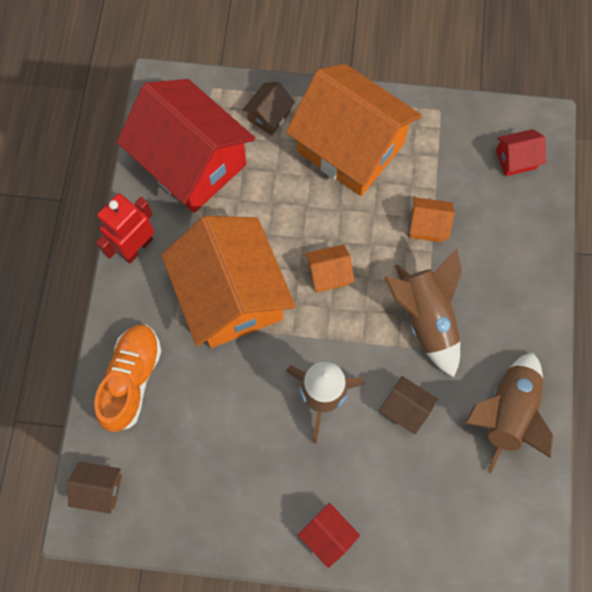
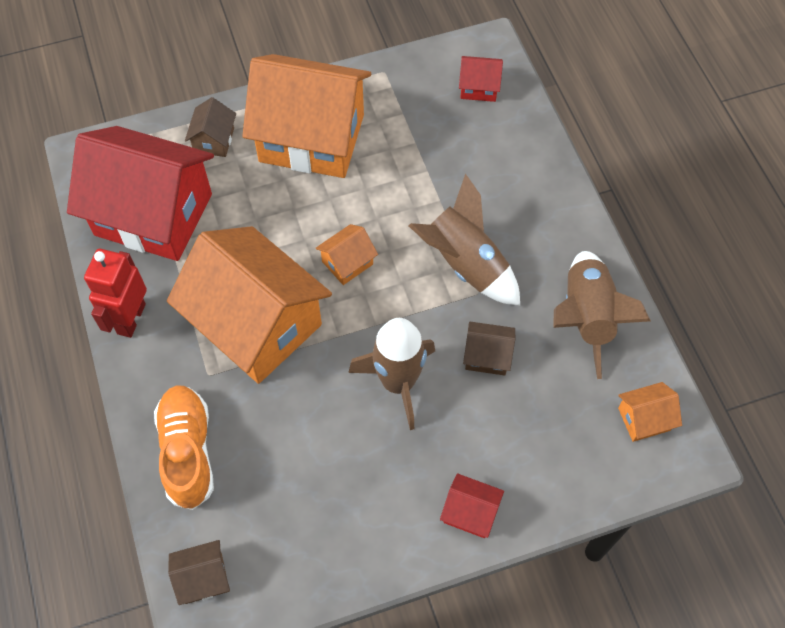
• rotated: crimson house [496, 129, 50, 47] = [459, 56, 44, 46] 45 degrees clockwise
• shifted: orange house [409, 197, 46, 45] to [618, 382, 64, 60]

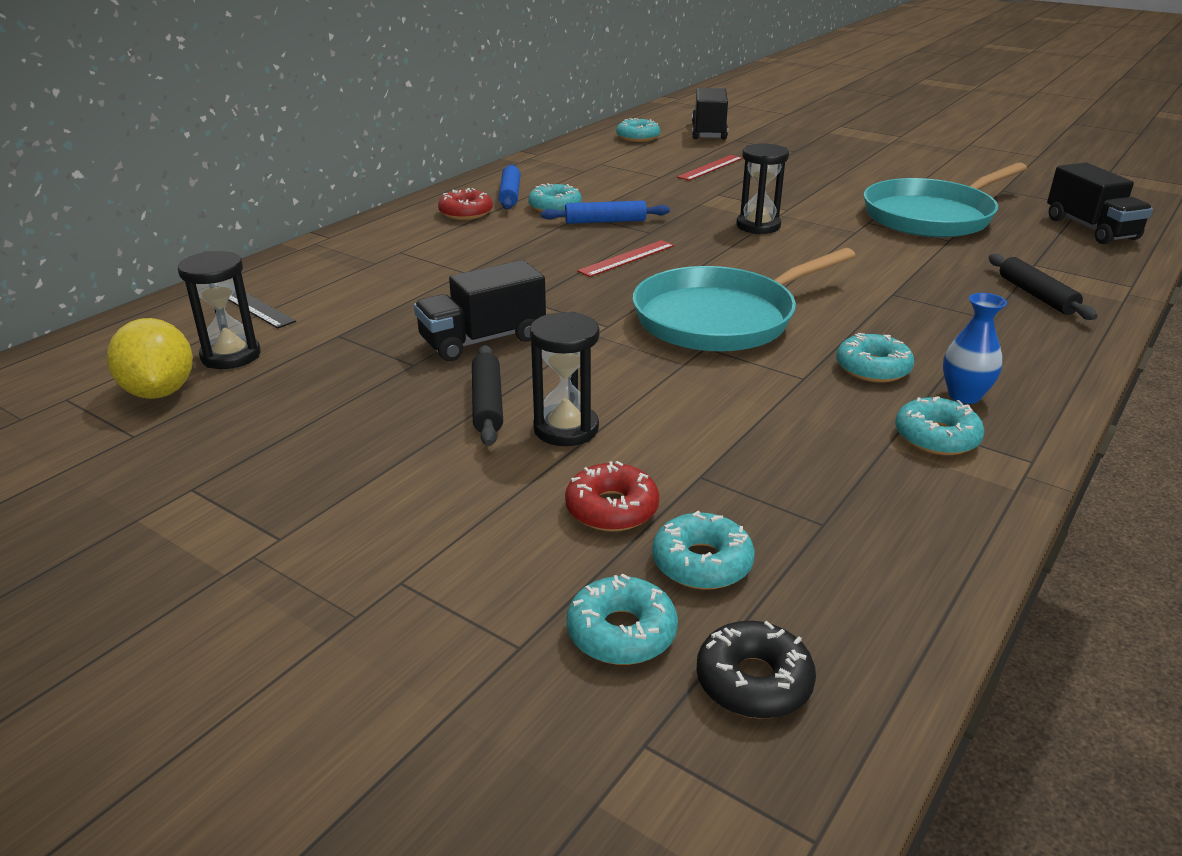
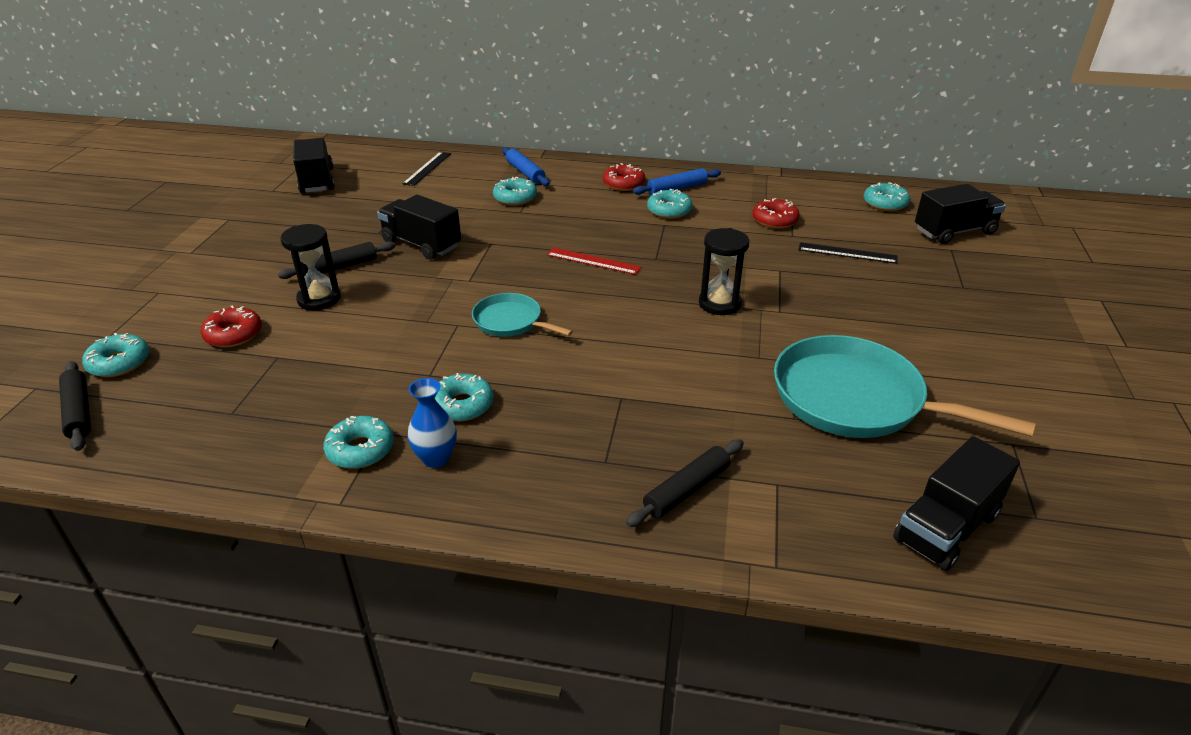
• swapped: jet-black donut [696, 621, 120, 98] to jet-black dough roller [59, 361, 32, 90]
• swapped: bright yellow citrus fruit [107, 318, 86, 81] to jet-black toy truck [293, 138, 42, 55]
• scaled: turquoise pan [633, 248, 223, 104] = [472, 293, 101, 44] x0.53
• shifted: turquoise donut [652, 511, 103, 79] to [493, 177, 44, 29]
• shifted: blue dough roller [541, 201, 129, 23] to [502, 147, 48, 39]
• new: crimson donut [753, 198, 47, 31]
• repainted: crimson measuring stick [677, 155, 66, 26] to jet-black measuring stick [799, 242, 99, 22]
• gone: jet-black sand timer [178, 251, 83, 118]

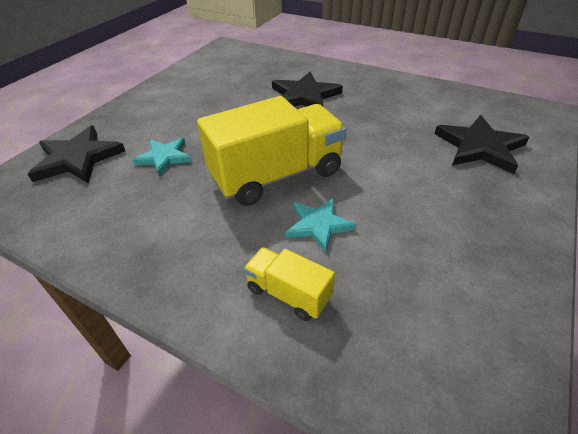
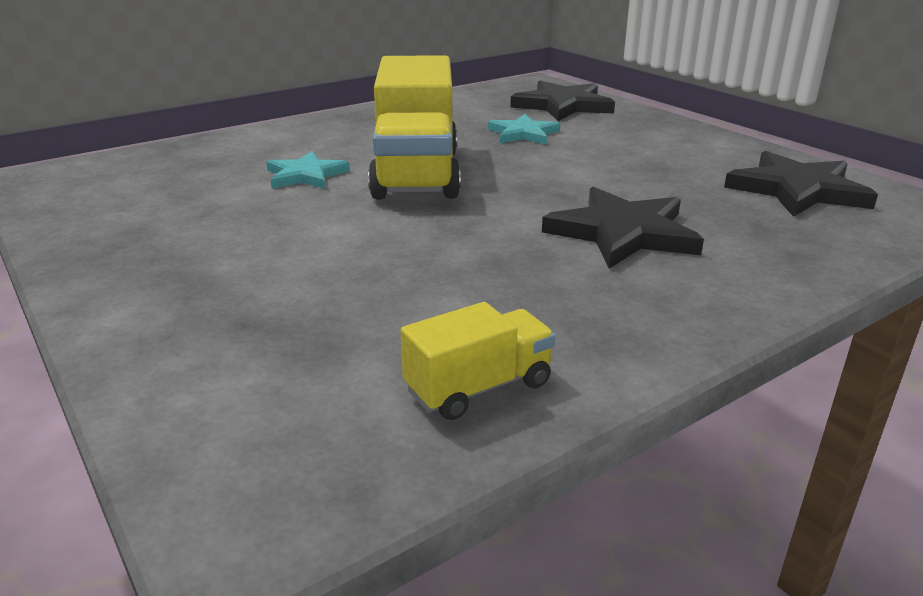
• shifted: bright yellow toy truck [244, 247, 91, 74] to [400, 302, 155, 118]
• shifted: jet-black five-pointed star [434, 115, 96, 59] to [724, 151, 154, 66]

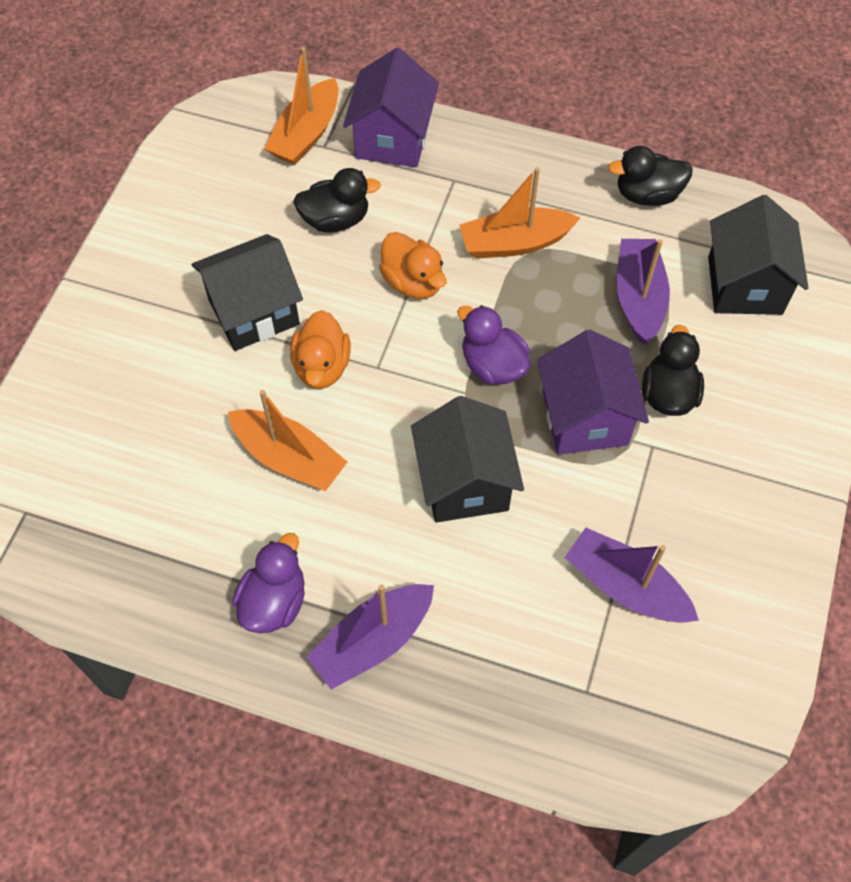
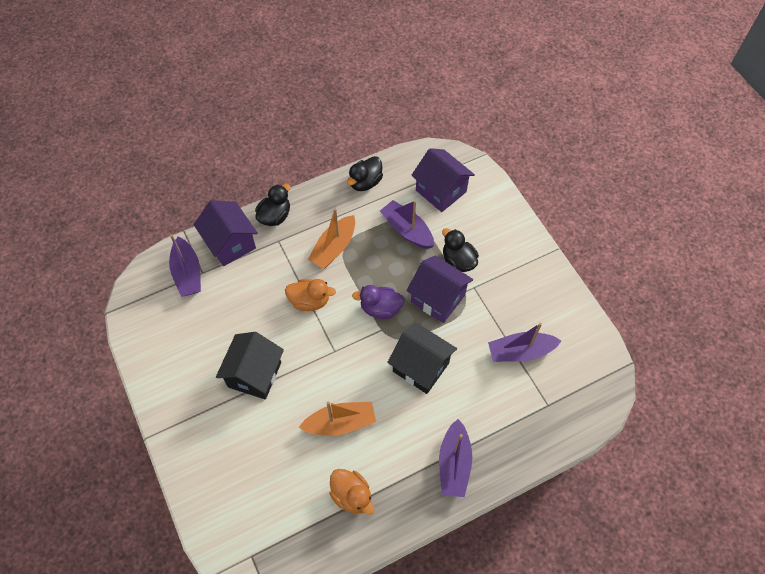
• repainted: orange sailboat [264, 47, 74, 118] to violet sailboat [169, 234, 32, 63]
• shifted: jet-black duck [293, 168, 88, 65] to [255, 184, 36, 42]
• shifted: orange duck [290, 310, 60, 79] to [329, 469, 45, 46]
• repainted: jet-black house [708, 195, 100, 120] to violet house [411, 148, 64, 64]
• gone: violet duck [232, 533, 73, 100]

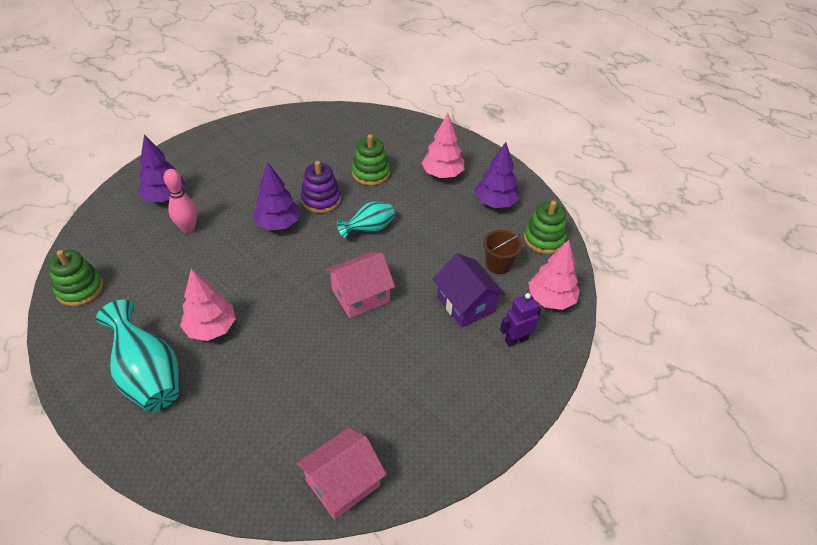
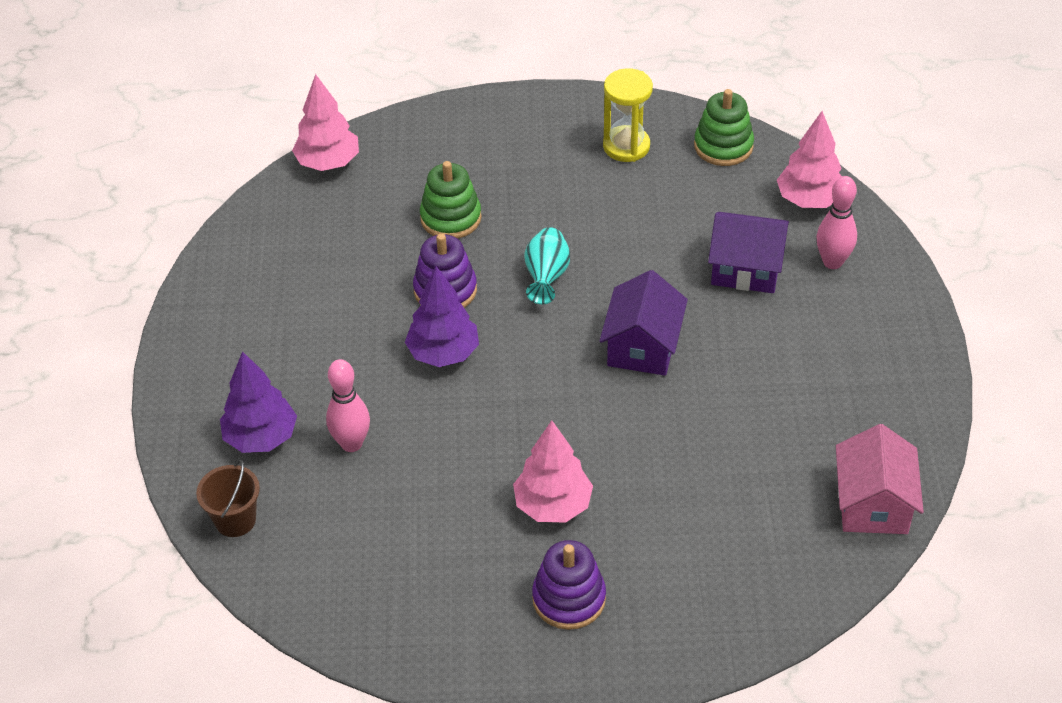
• shifted: brown pail [483, 230, 39, 44] to [196, 460, 64, 77]
• shifted: rosy fir tree [422, 113, 42, 65] to [292, 74, 67, 97]
• swapped: turquoise tall vase [96, 300, 83, 112] to violet ring stacker [532, 540, 74, 90]
• repainted: rosy house [326, 252, 69, 66] to violet house [599, 270, 89, 106]
• swapped: violet fir tree [475, 142, 44, 66] to bright yellow sand timer [603, 68, 50, 94]
• swapped: violet toy robot [500, 293, 41, 54] to rosy tenpin [816, 176, 41, 93]
• gone: green ring stacker [48, 250, 55, 56]

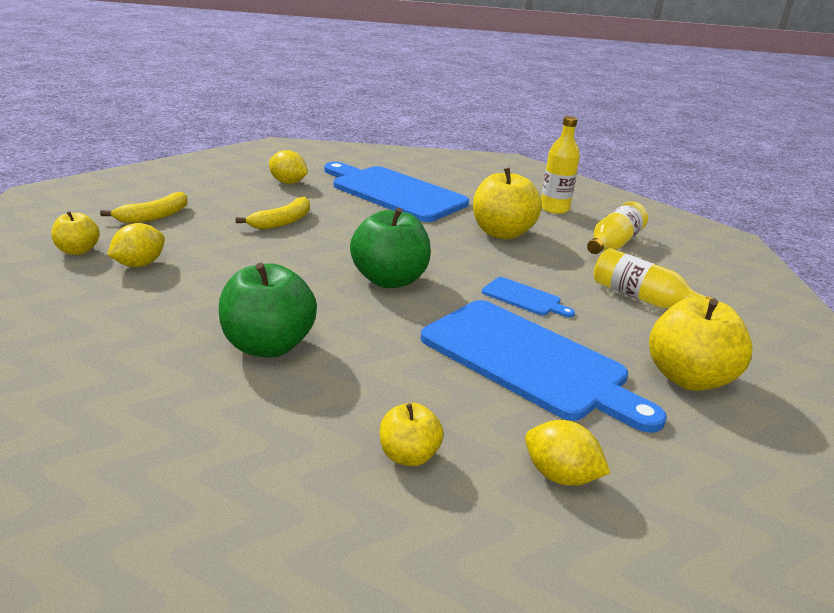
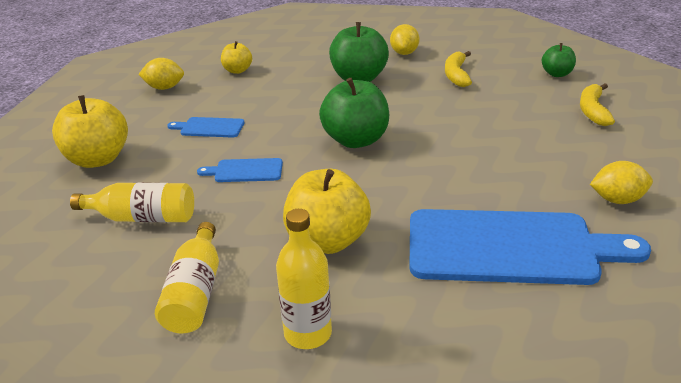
• scaled: blue chopping board [421, 300, 246, 133] = [167, 117, 77, 21] x0.43
• shifted: bright yellow citrus fruit [107, 223, 58, 44] to [390, 24, 30, 31]
• shifted: bright yellow toy banana [236, 197, 74, 33] to [445, 51, 27, 36]
• repainted: bright yellow apple fruit [51, 211, 49, 44] to green apple fruit [542, 43, 34, 34]

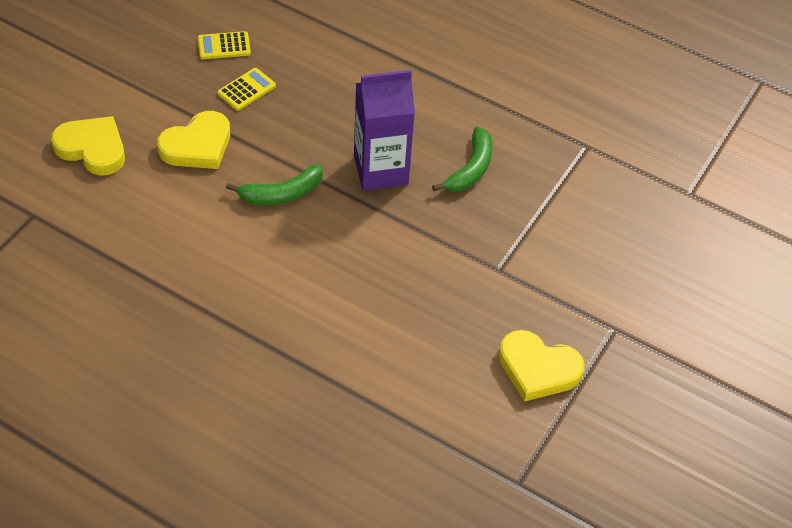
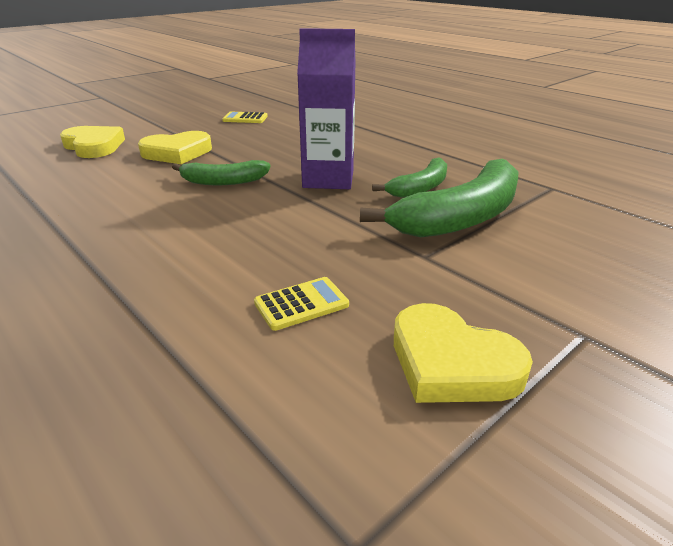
• shifted: bright yellow adding machine [217, 68, 59, 43] to [254, 277, 95, 54]
• new: green toy banana [360, 158, 158, 79]

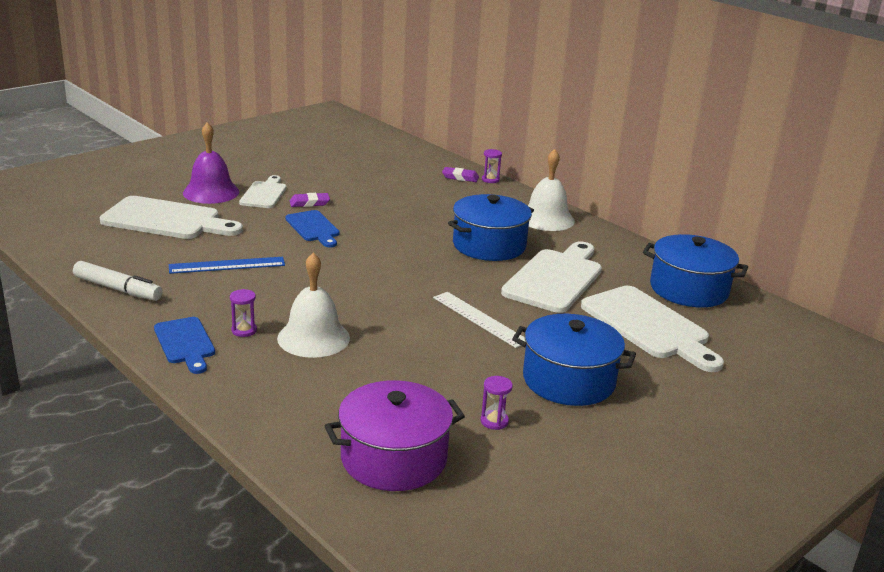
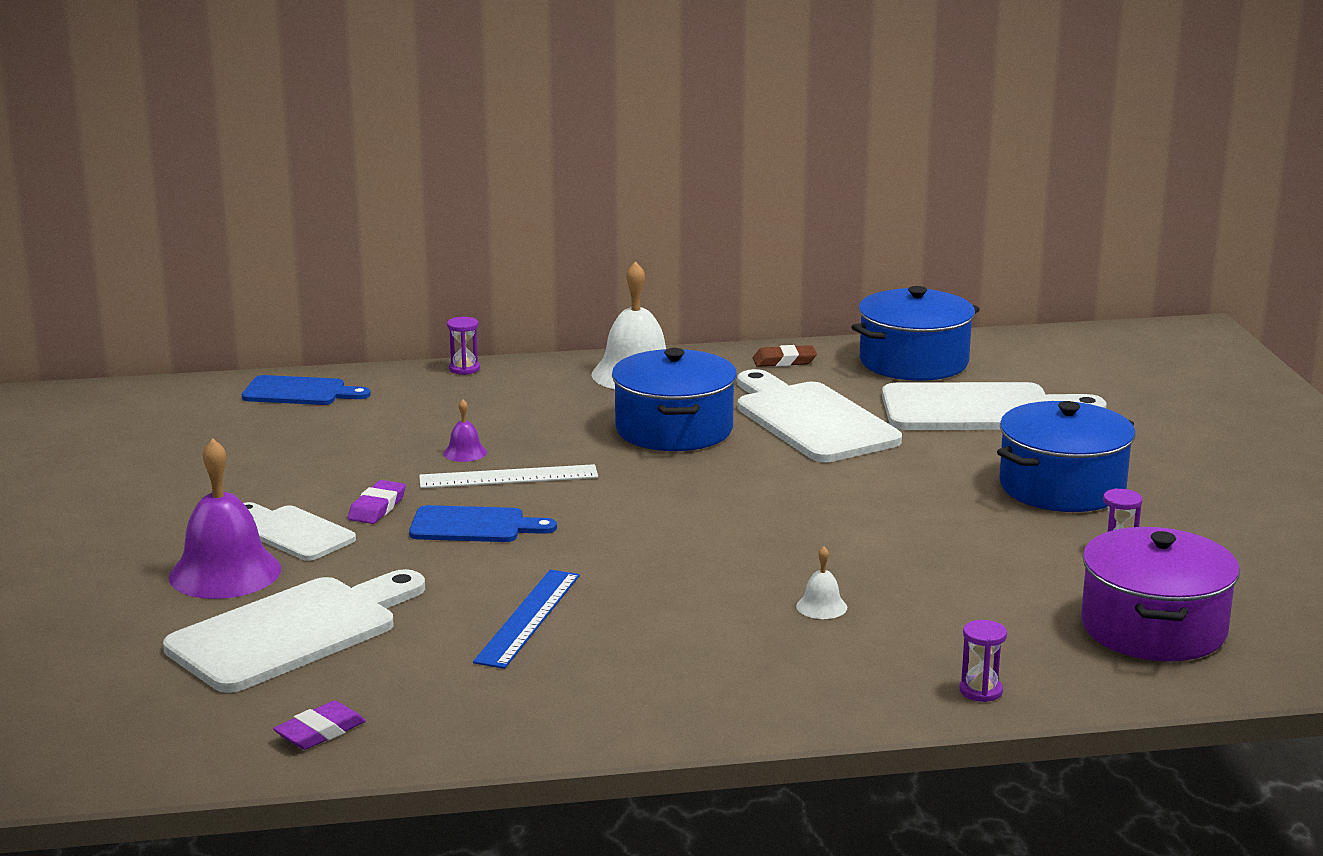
• shifted: blue chopping board [154, 317, 61, 57] to [242, 375, 129, 30]
• shifted: violet gum eraser [442, 167, 37, 15] to [273, 701, 93, 49]
• shifted: snow-white measuring stick [433, 292, 93, 56] to [419, 464, 179, 24]
• new: violet bell [443, 400, 44, 62]
• new: brown gum eraser [753, 345, 64, 22]
• scaled: snow-white bell [277, 252, 73, 106] = [796, 546, 51, 73] x0.45
• shifted: violet sand timer [230, 289, 27, 48] to [959, 620, 48, 82]
• gone: snow-white marker pen [73, 261, 90, 40]

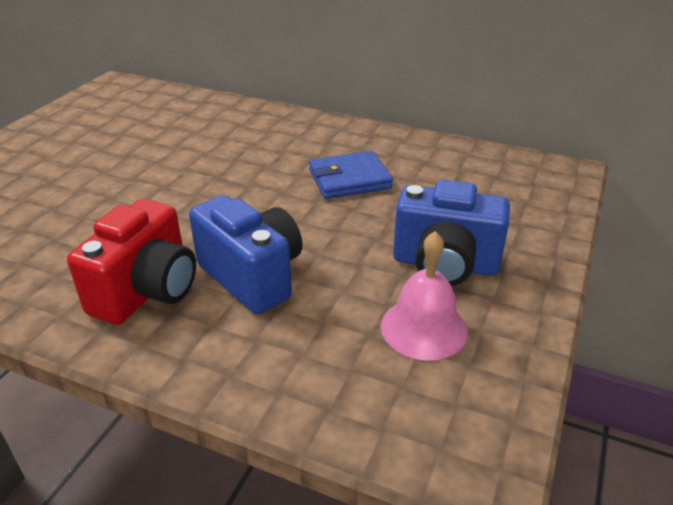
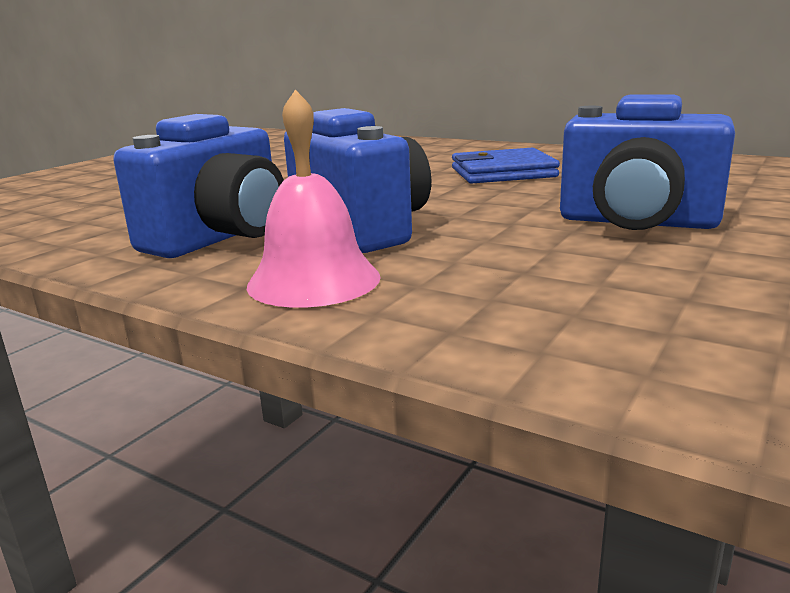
• repainted: crimson camera [67, 199, 129, 126] to blue camera [113, 114, 171, 144]
• shifted: rosy bell [381, 231, 87, 130] to [247, 89, 134, 219]

